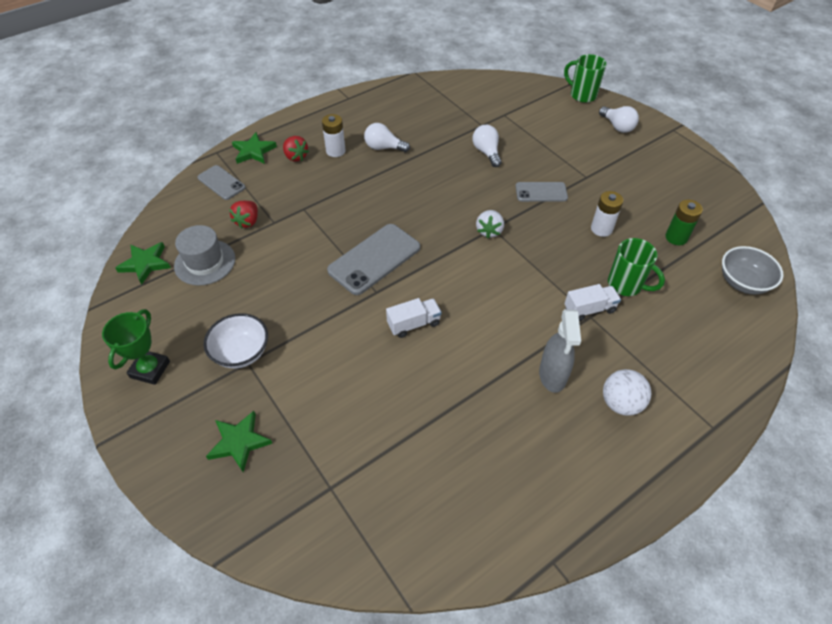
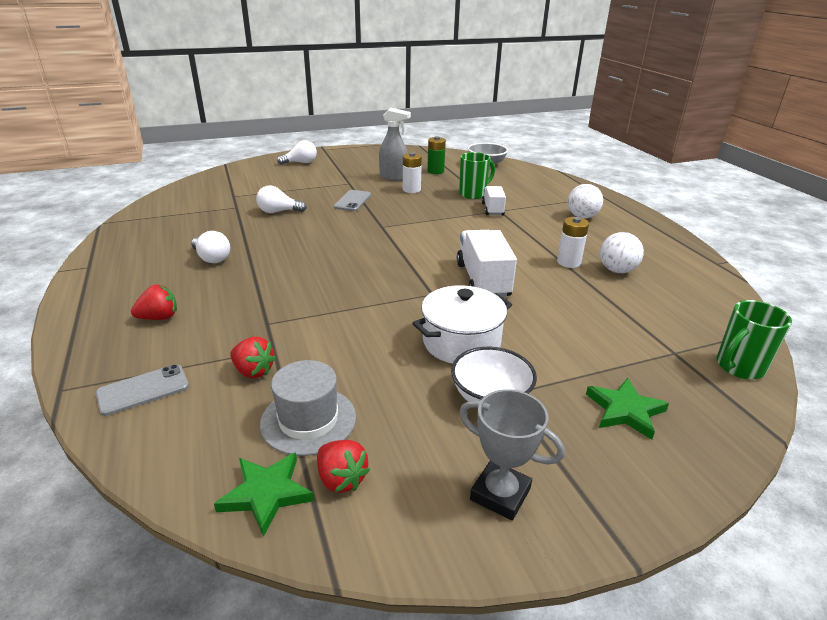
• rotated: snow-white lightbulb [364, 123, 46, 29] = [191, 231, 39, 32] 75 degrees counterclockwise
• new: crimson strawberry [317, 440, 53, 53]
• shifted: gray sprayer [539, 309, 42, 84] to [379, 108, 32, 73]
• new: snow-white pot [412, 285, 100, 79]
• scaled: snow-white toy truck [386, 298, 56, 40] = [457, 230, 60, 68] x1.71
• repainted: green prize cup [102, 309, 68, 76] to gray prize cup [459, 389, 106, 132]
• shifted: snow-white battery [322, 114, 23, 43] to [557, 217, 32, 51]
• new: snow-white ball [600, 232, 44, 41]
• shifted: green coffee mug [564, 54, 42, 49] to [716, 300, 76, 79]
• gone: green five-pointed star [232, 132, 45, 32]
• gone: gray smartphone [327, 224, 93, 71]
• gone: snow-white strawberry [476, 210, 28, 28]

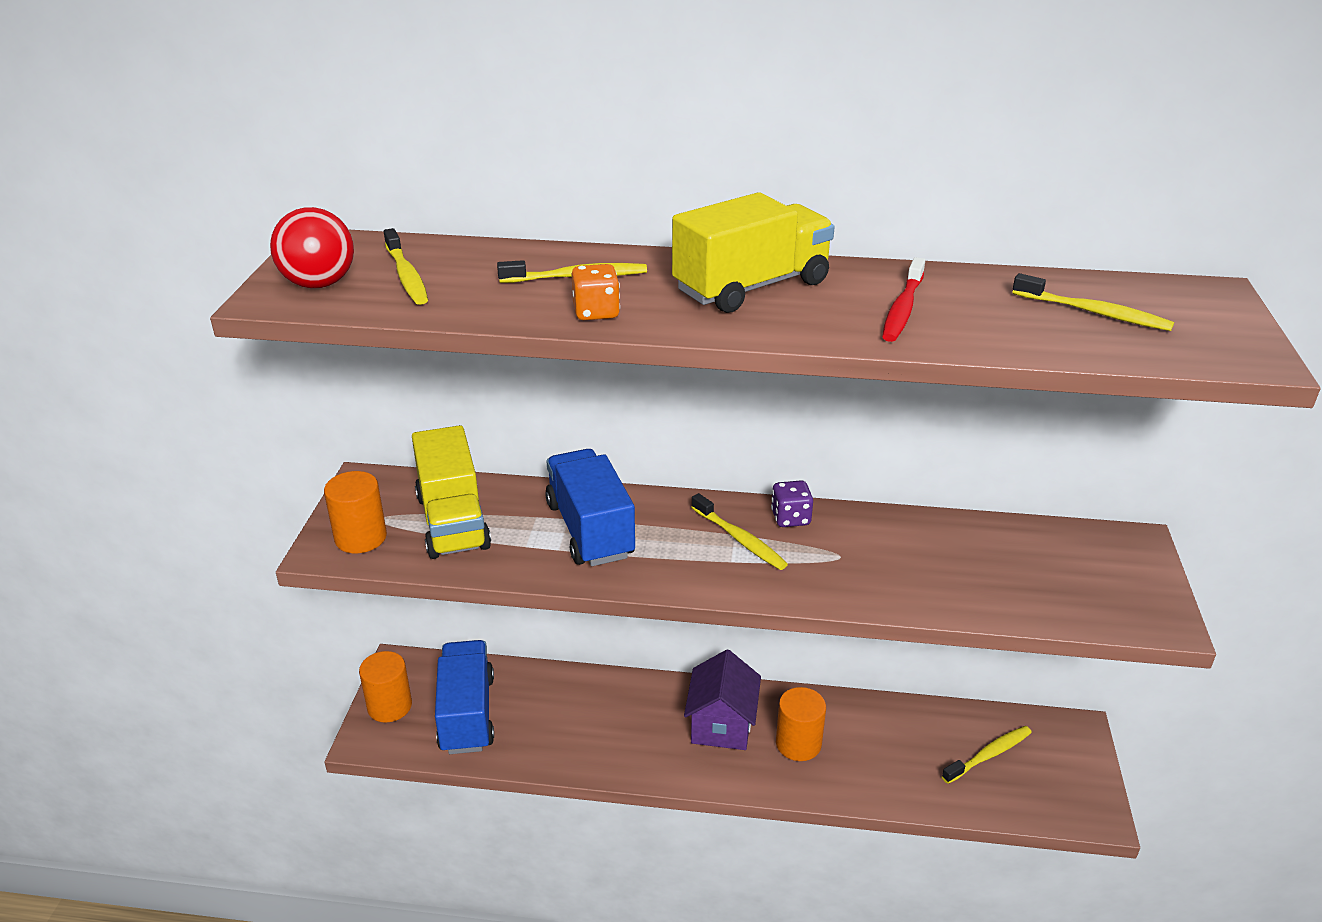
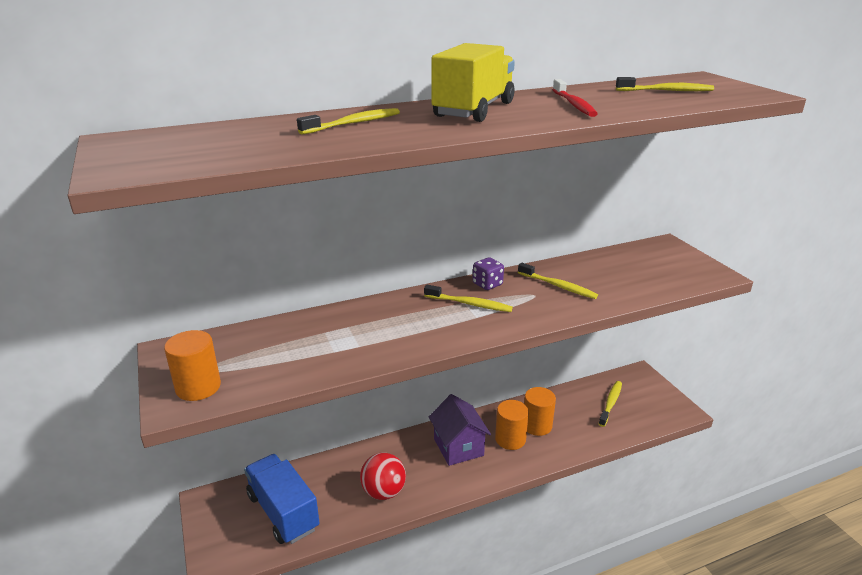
• shifted: crimson ball [270, 207, 84, 82] to [360, 453, 46, 47]
• shifted: bright yellow dental brush [384, 228, 44, 77] to [518, 263, 80, 36]
• shifted: orange cylinder [359, 651, 53, 72] to [524, 387, 32, 49]
• gone: bright yellow toy truck [412, 425, 79, 134]
• gone: blue toy truck [545, 449, 90, 117]
• gone: orange dice [572, 264, 48, 56]

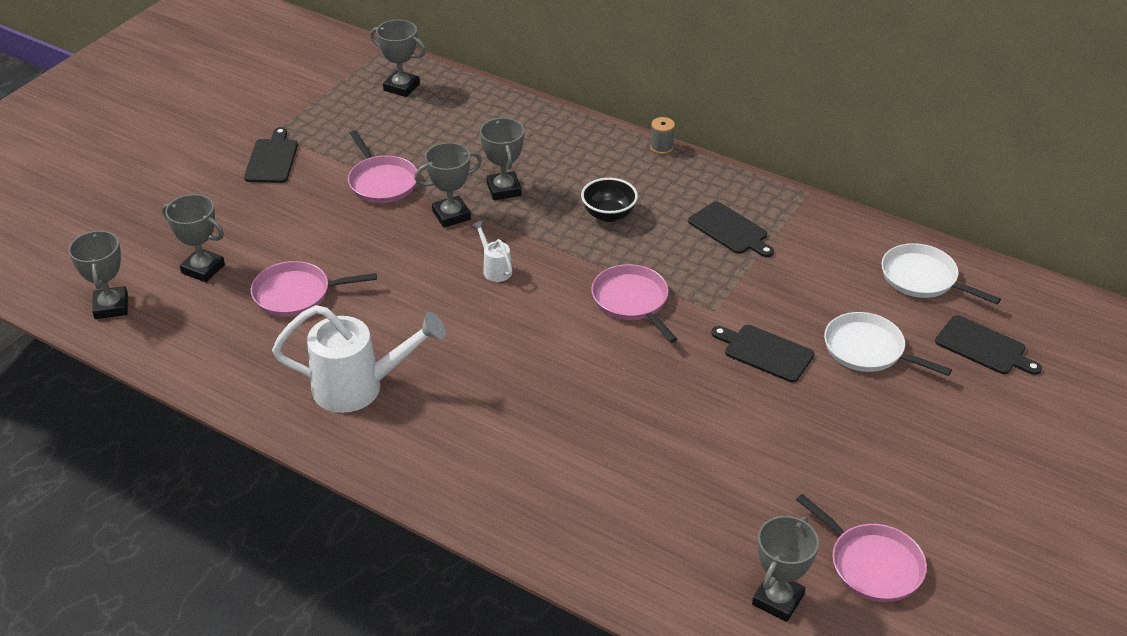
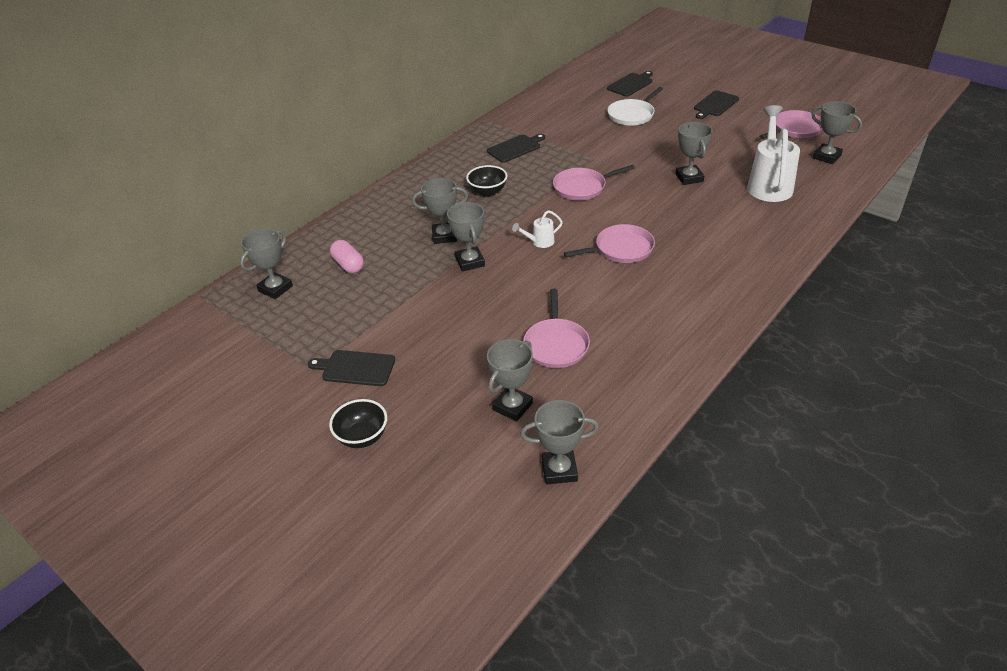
• new: jet-black bowl [329, 399, 58, 49]
• new: rosy pill [330, 240, 34, 33]
• shifted: rosy pan [348, 130, 69, 73] to [564, 224, 91, 39]
• new: gray prize cup [675, 122, 38, 63]
• shifted: jet-black chopping board [711, 325, 103, 57] to [694, 90, 45, 29]
• shifted: snow-white watering pot [272, 305, 174, 108] to [747, 105, 53, 97]
• gone: gray spool [650, 117, 25, 37]
• gone: snow-white pan [881, 243, 120, 61]

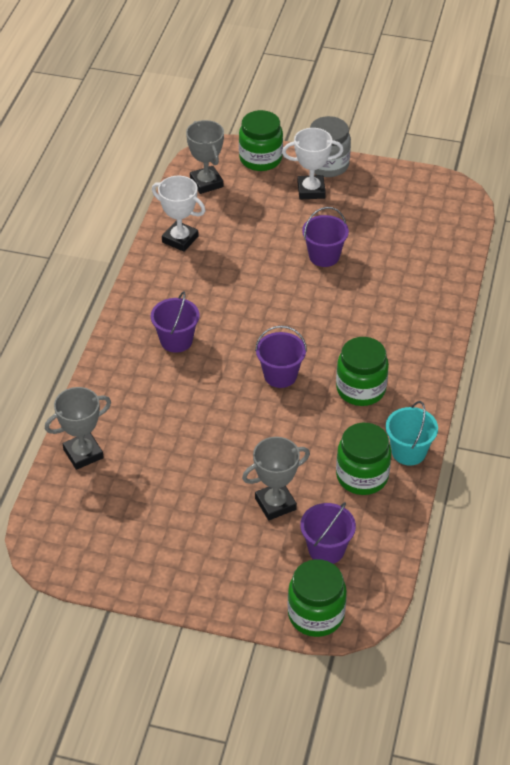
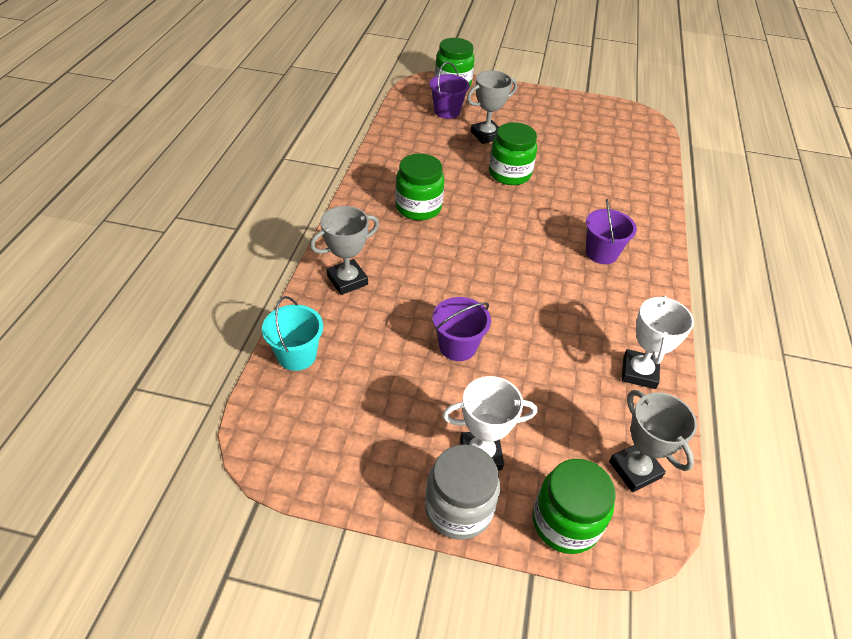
• shifted: turquoise pail [386, 401, 52, 65] to [262, 296, 61, 75]
• shifted: gray prize cup [45, 387, 66, 83] to [310, 206, 69, 89]
• shifted: green preserve jar [336, 423, 55, 72] to [489, 122, 48, 63]
• rotated: snow-white prize cup [152, 176, 53, 76] = [622, 295, 72, 94] 75 degrees clockwise
• gone: violet pail [255, 326, 52, 62]

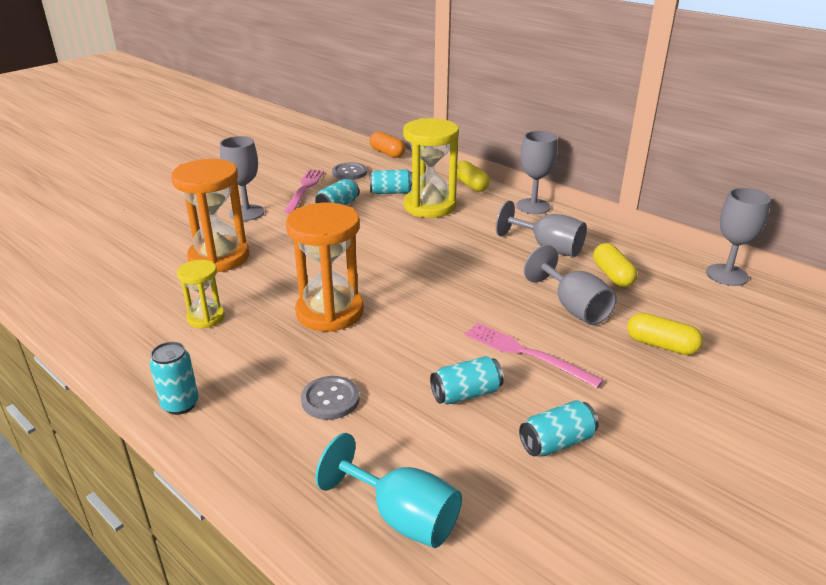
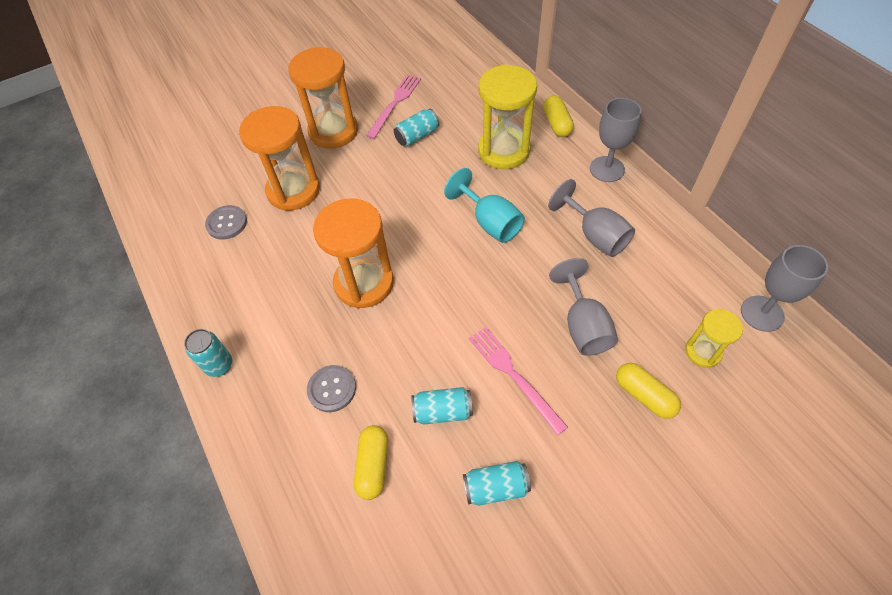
• shifted: gray shirt button [332, 163, 35, 17] to [205, 205, 42, 35]
• swapped: gray goblet [220, 136, 44, 85] to orange sand timer [288, 47, 70, 102]
• shifted: bright yellow pill [593, 243, 44, 44] to [354, 425, 34, 75]
• shifted: turquoise goblet [315, 433, 147, 115] to [444, 168, 81, 75]
• shifted: bright yellow sand timer [177, 260, 48, 68] to [685, 309, 58, 59]
• gone: turquoise soda can [369, 170, 43, 24]
• gone: orange pill [370, 132, 35, 26]

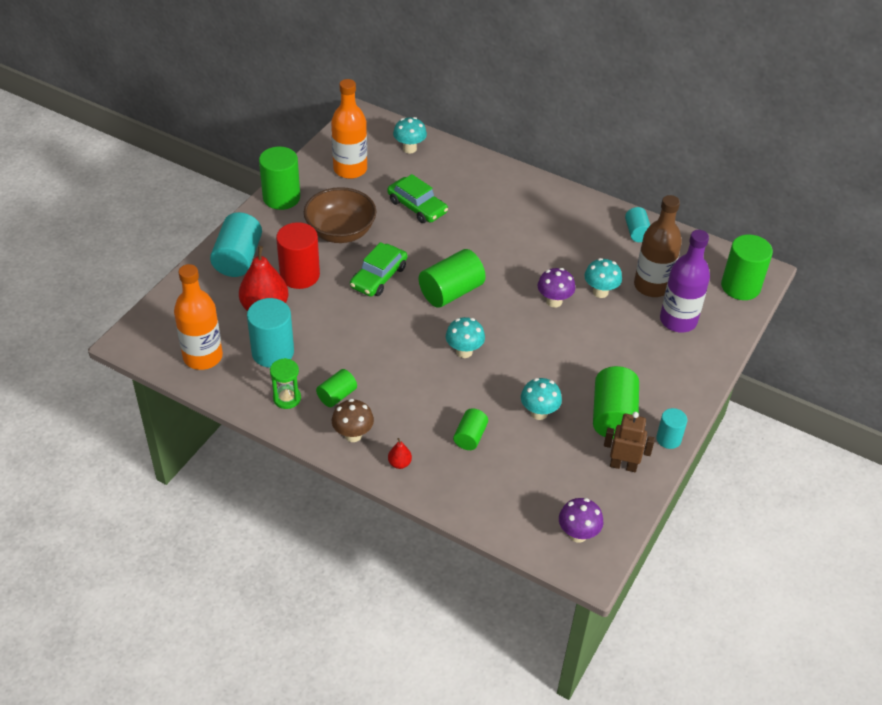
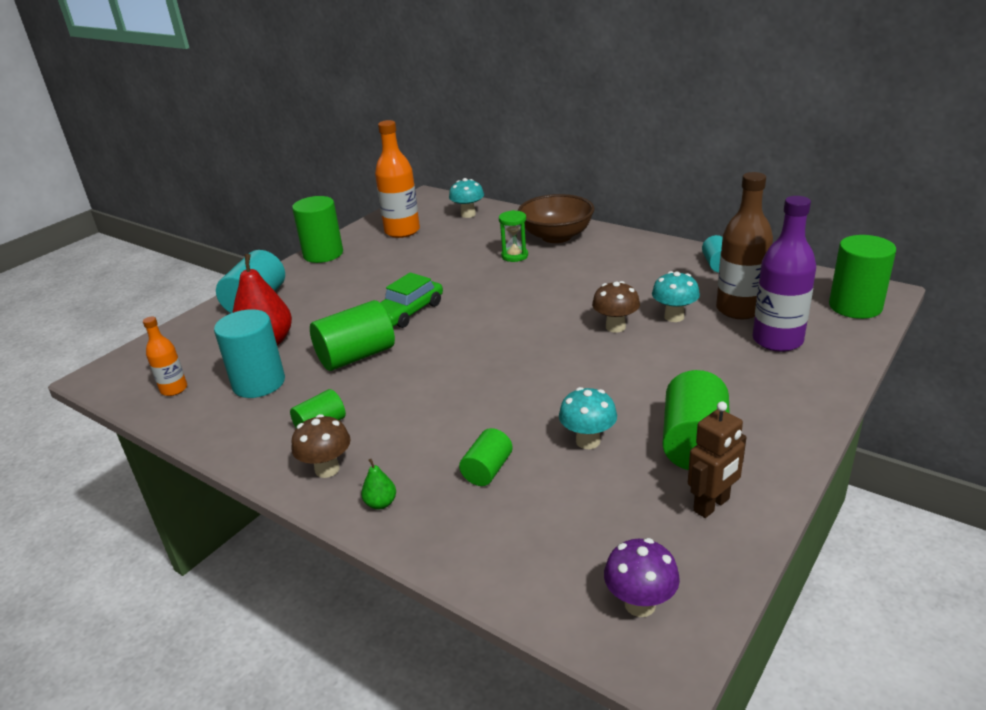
• scaled: orange flask [174, 264, 49, 106] = [143, 317, 44, 79] x0.55
• shifted: green cylinder [419, 249, 67, 59] to [310, 300, 85, 71]
• repainted: crimson pear [388, 438, 24, 31] to green pear [361, 459, 35, 50]
• shifted: green sand timer [270, 358, 31, 51] to [499, 210, 29, 52]
• shifted: brown bowl [304, 187, 73, 56] to [518, 194, 76, 49]
• repainted: violet fungus [538, 268, 37, 40] to brown fungus [592, 281, 48, 52]
• rotated: brown toy robot [604, 412, 51, 60] = [688, 401, 58, 117] 120 degrees clockwise
• gone: crimson cylinder [276, 222, 44, 67]
• gone: green automobile [387, 174, 61, 49]
• gone: turquoise fungus [446, 317, 39, 41]
• gone: turquoise cylinder [656, 408, 31, 41]

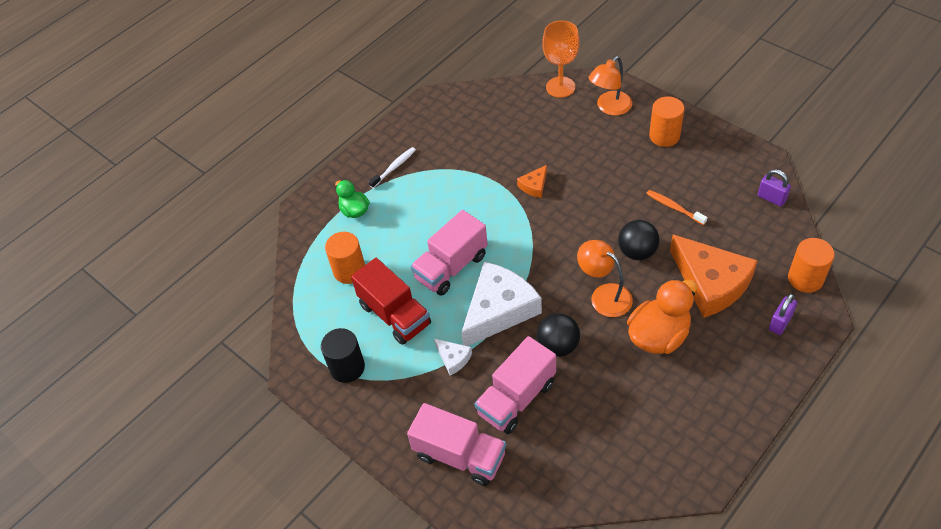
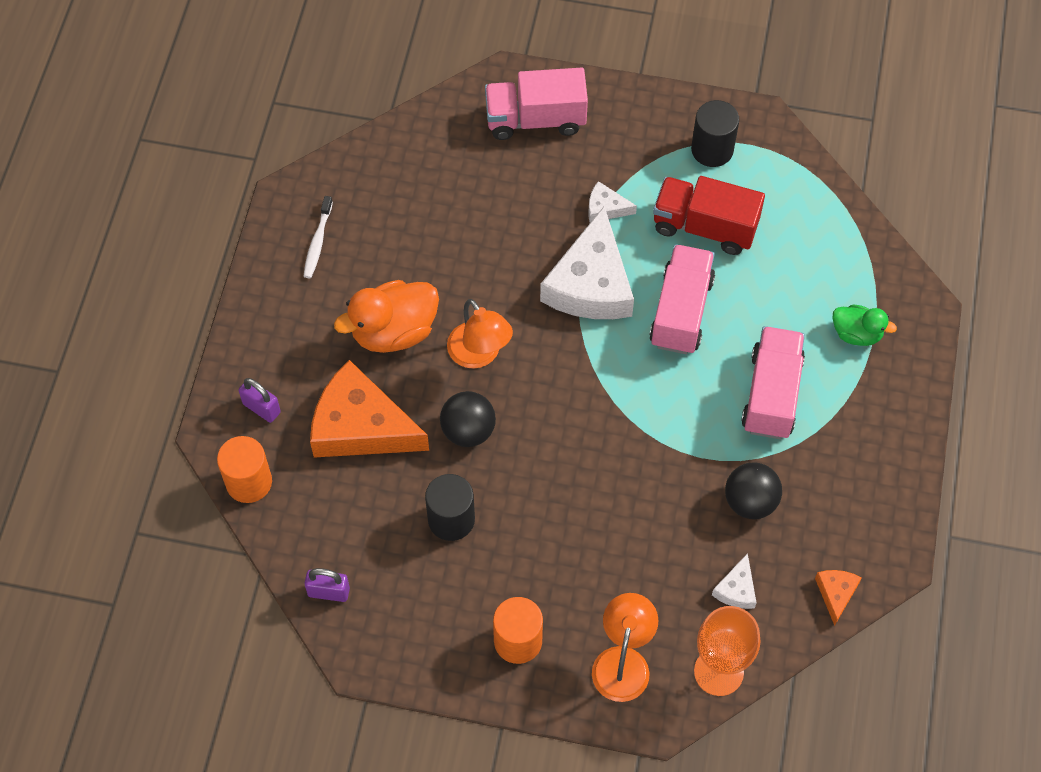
• rotated: violet padlock [769, 293, 28, 42] = [239, 378, 42, 45] 60 degrees counterclockwise
• shifted: snow-white dental brush [369, 147, 47, 41] to [303, 196, 30, 82]
• rotated: orange duck [627, 279, 70, 75] = [334, 280, 105, 73] 45 degrees clockwise
• swapped: orange dental brush [646, 190, 62, 35] to jet-black cylinder [425, 474, 50, 67]
• rotated: orange desk lamp [577, 240, 56, 77] = [447, 299, 66, 69] 45 degrees clockwise
• new: snow-white piece of cheese [712, 553, 45, 56]
• shifted: jet-black ball [537, 313, 43, 44] to [725, 462, 57, 57]
• shifted: rosy toy truck [474, 336, 82, 98] to [741, 326, 64, 113]
• shifted: orange piece of cheese [517, 165, 30, 33] to [815, 570, 47, 56]
• gone: orange cylinder [325, 232, 40, 52]

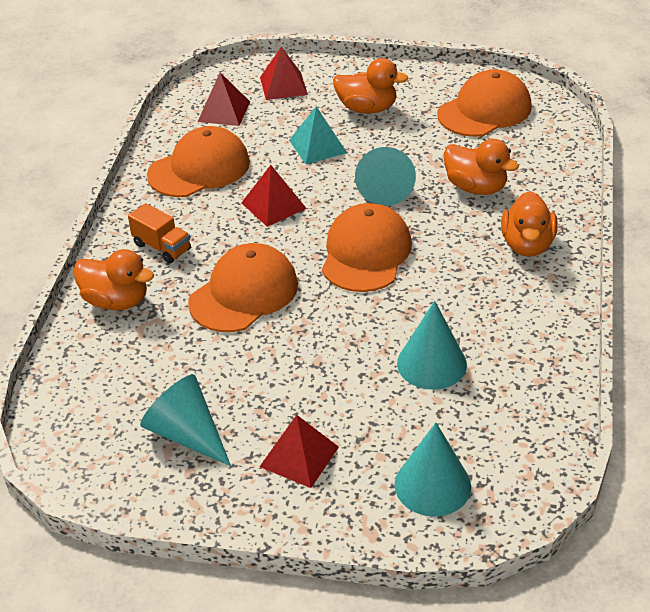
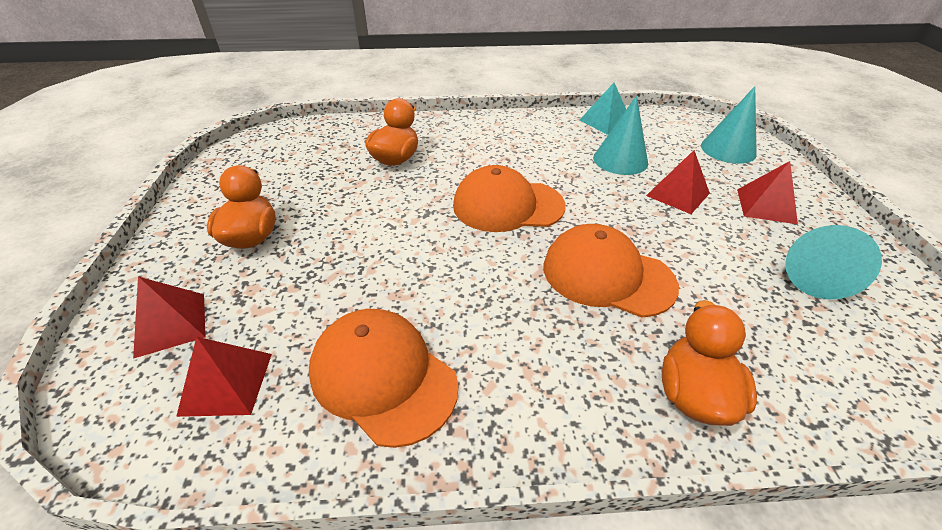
• shifted: turquoise pyramid [289, 106, 58, 58] to [579, 83, 47, 52]
• shifted: crimson pyramid [242, 165, 65, 62] to [646, 150, 64, 64]
• gone: orange toy truck [128, 203, 63, 60]
• gone: turquoise cone shape [355, 147, 61, 59]
• gone: orange peaked cap [437, 69, 95, 68]
• gone: orange duck [501, 191, 57, 66]

